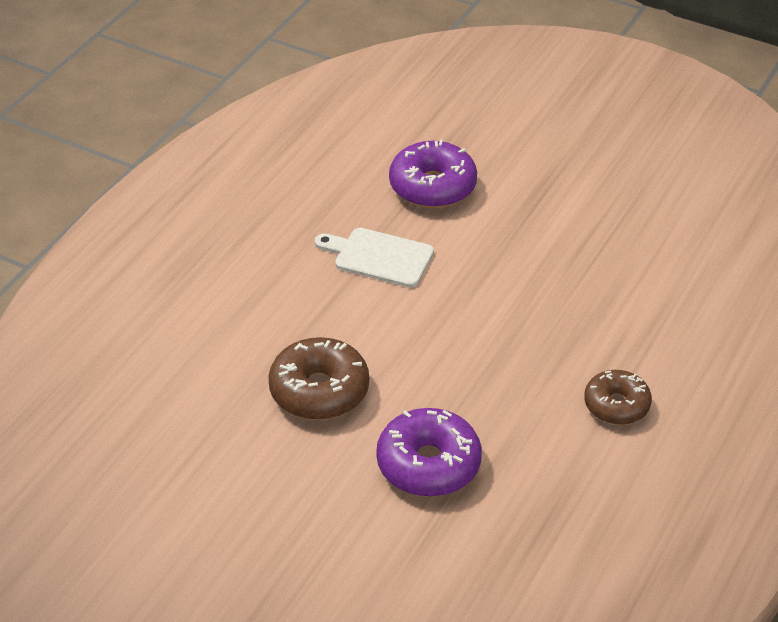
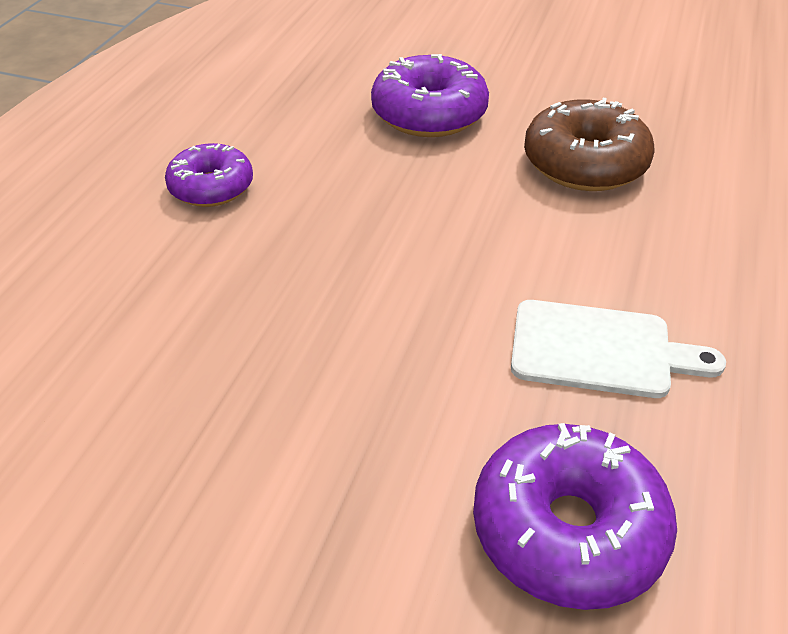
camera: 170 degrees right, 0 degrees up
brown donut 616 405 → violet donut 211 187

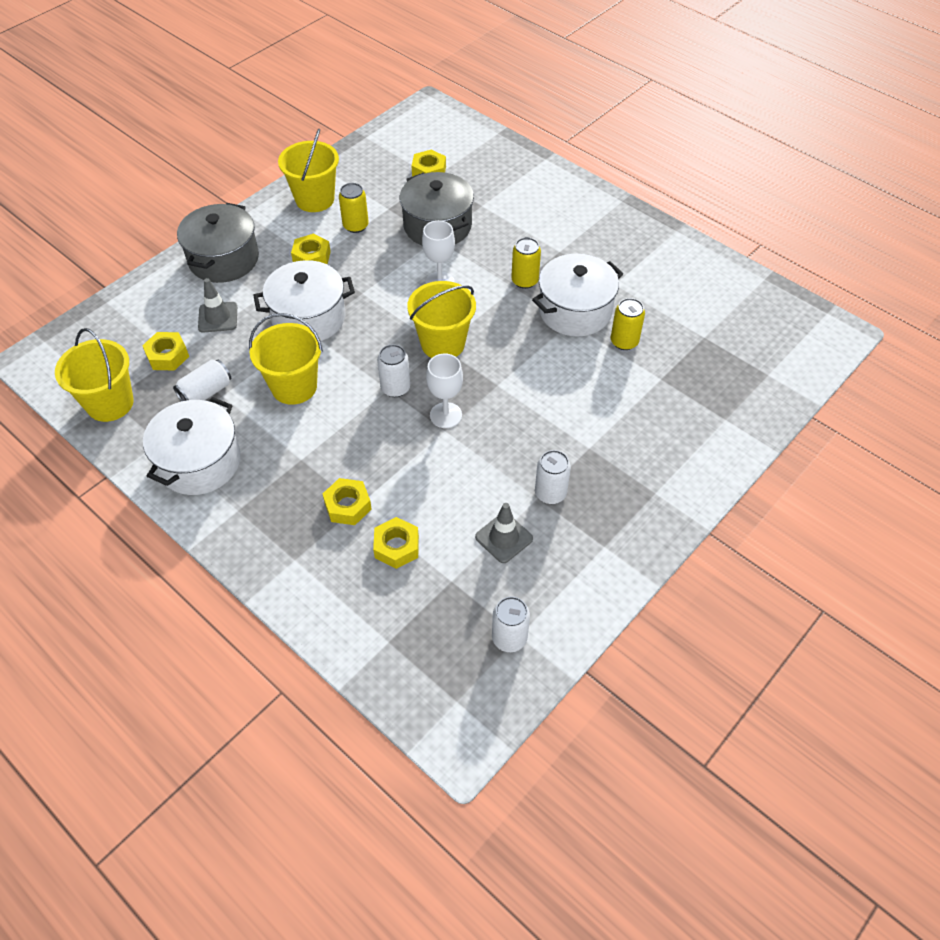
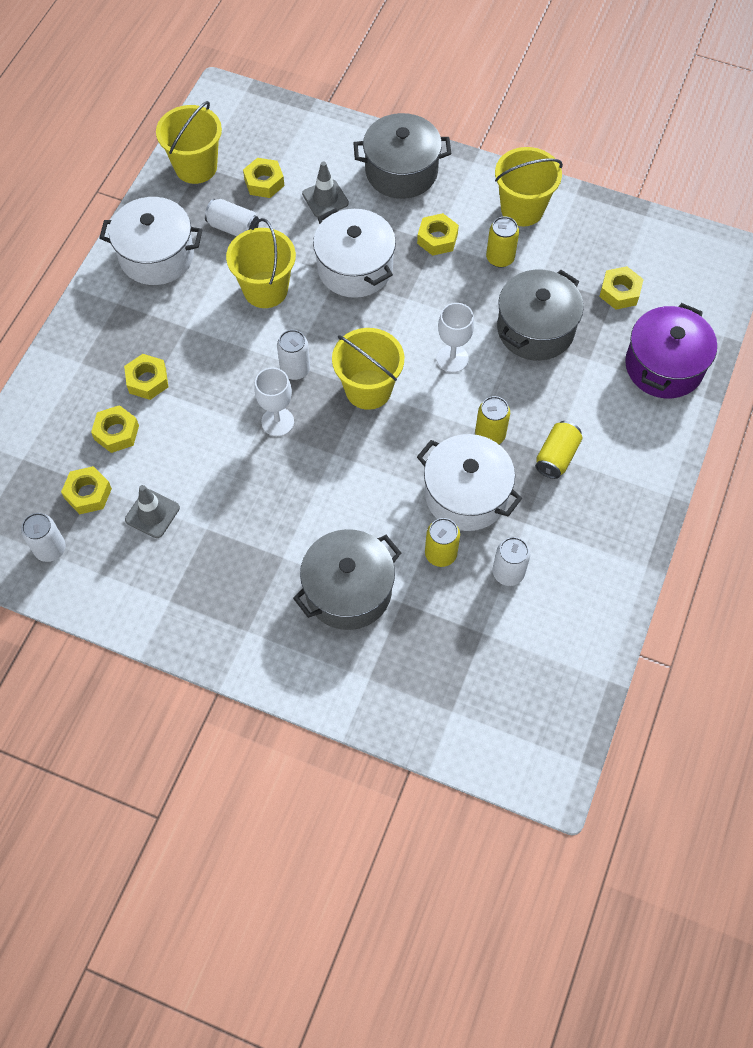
camera: 70 degrees right, 10 degrees up
white soda can 550 493 → white soda can 508 572, move
- → golden nut 88 494
- → gray cooking pot 348 590
- → golden soda can 556 457
- → violet cooking pot 664 366

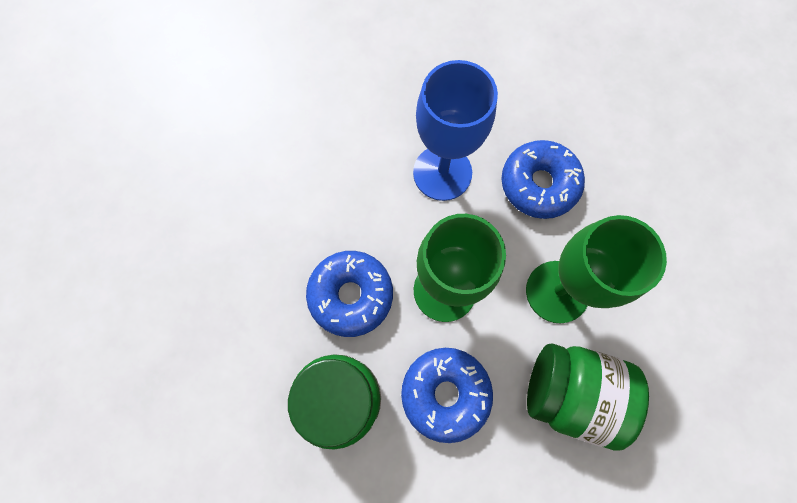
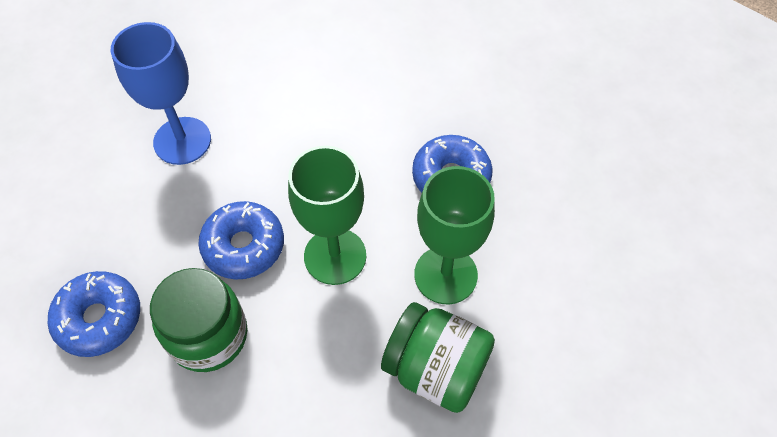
camera: 10 degrees right, 15 degrees down
blue donut 445 393 → blue donut 99 318, move
blue goblet 442 173 → blue goblet 182 141, move

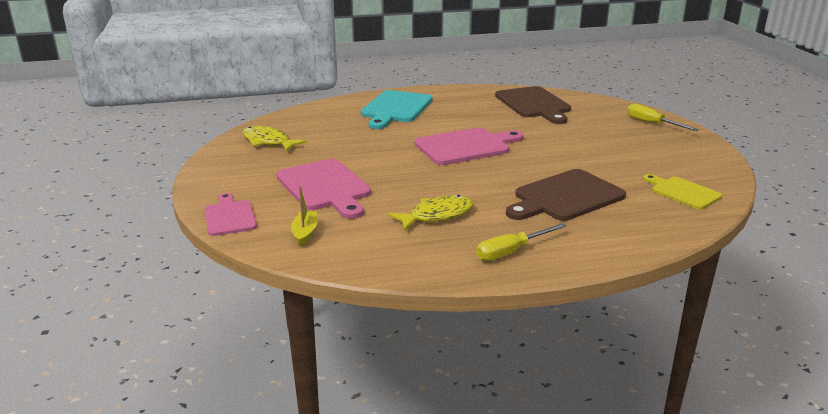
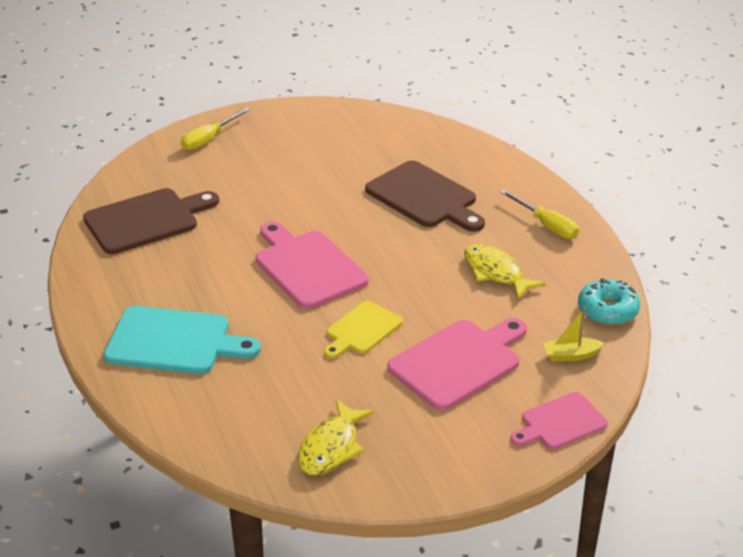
camera: 100 degrees left, 10 degrees up
golden bread board 683 192 → golden bread board 361 330, move
- → aqua donut 607 310

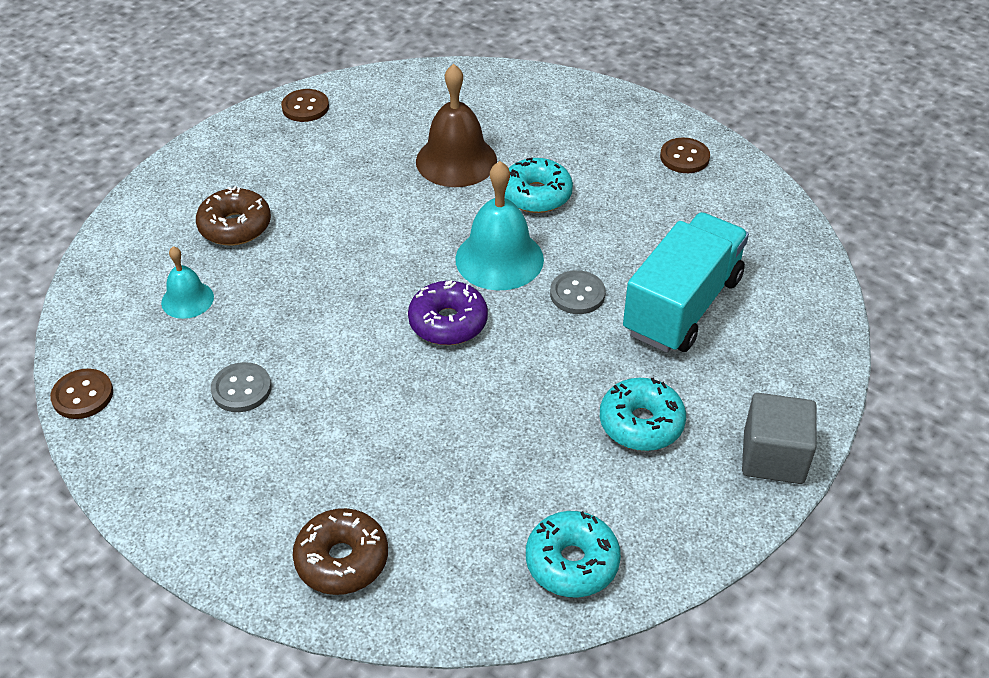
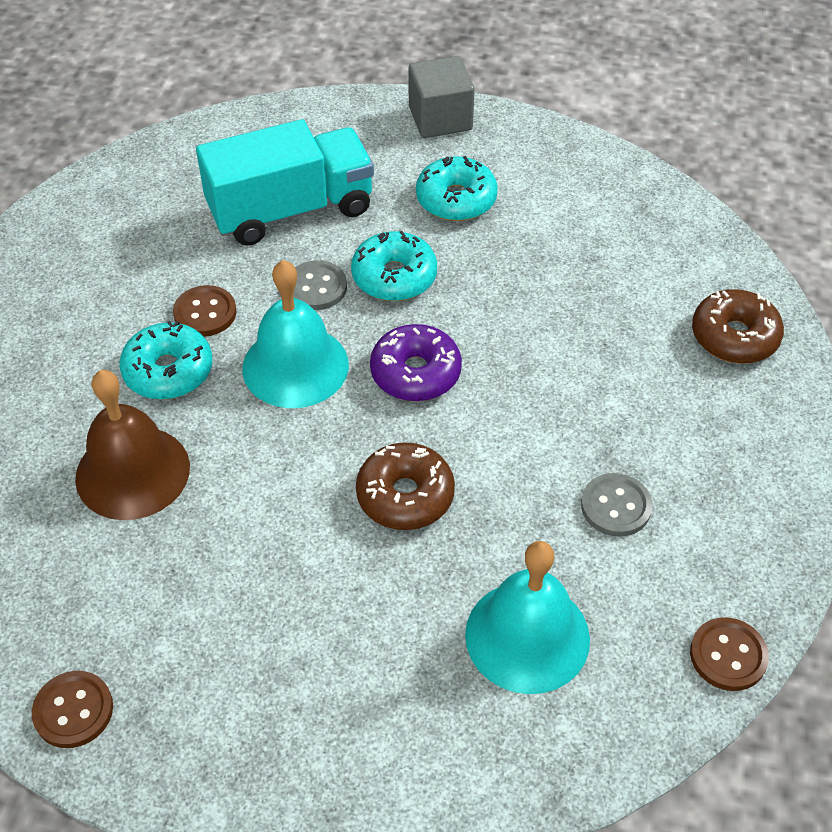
camera: 115 degrees left, 5 degrees up
aqua hand bell 187 299 → aqua hand bell 527 636, x1.76
brown donut 235 226 → brown donut 405 495, move
aqua donut 572 562 → aqua donut 394 277, move
aqua toy truck 682 306 → aqua toy truck 291 210, 150 degrees clockwise
brown shirt button 684 157 → brown shirt button 205 313, move

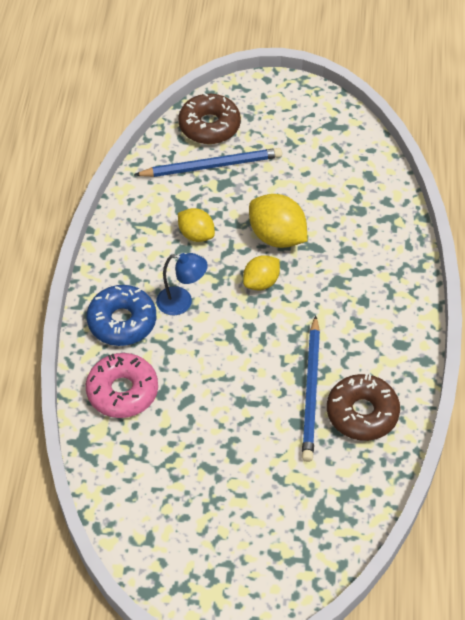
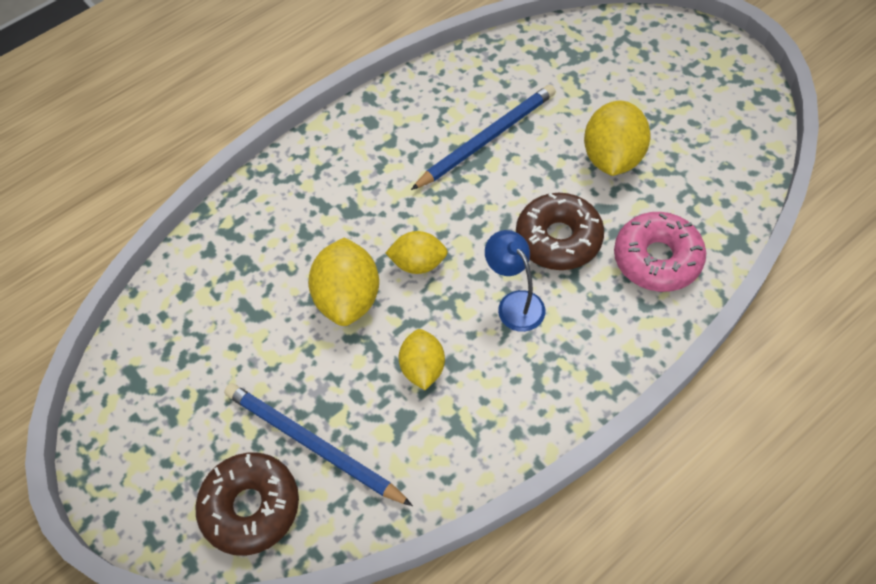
camera: 130 degrees left, 5 degrees up
blue donut 122 321 → -
brown donut 362 413 → brown donut 558 239, move
- → golden toy lemon 612 158

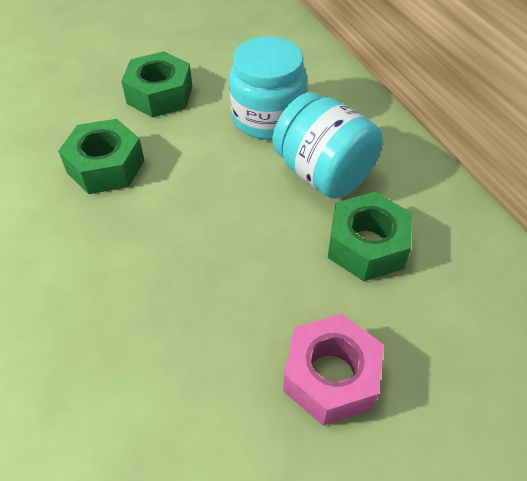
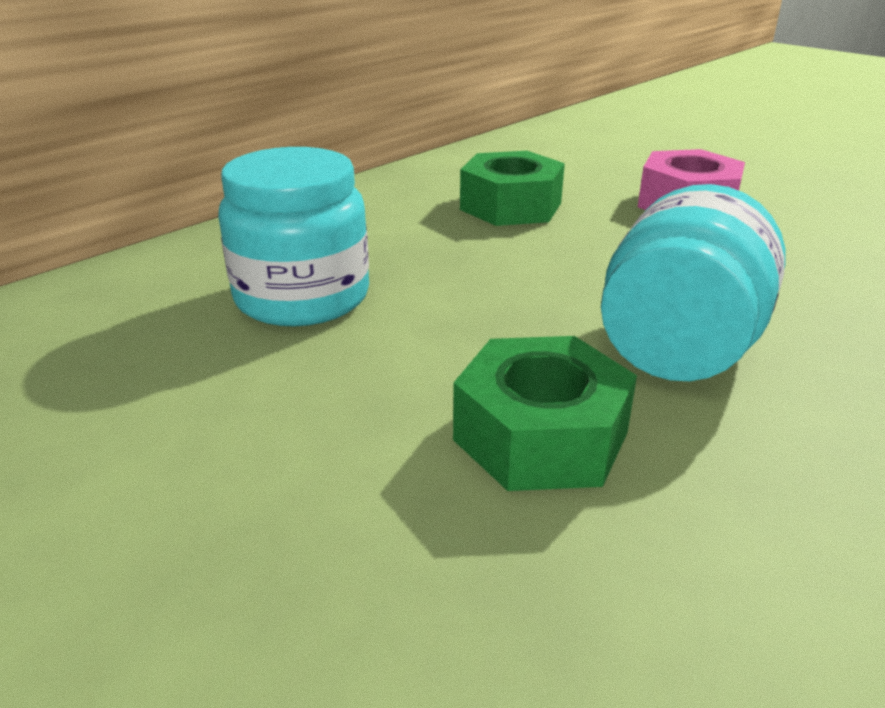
camera: 110 degrees left, 20 degrees down
green nut 160 95 → -
aqua jam jar 323 173 → aqua jam jar 678 349, move

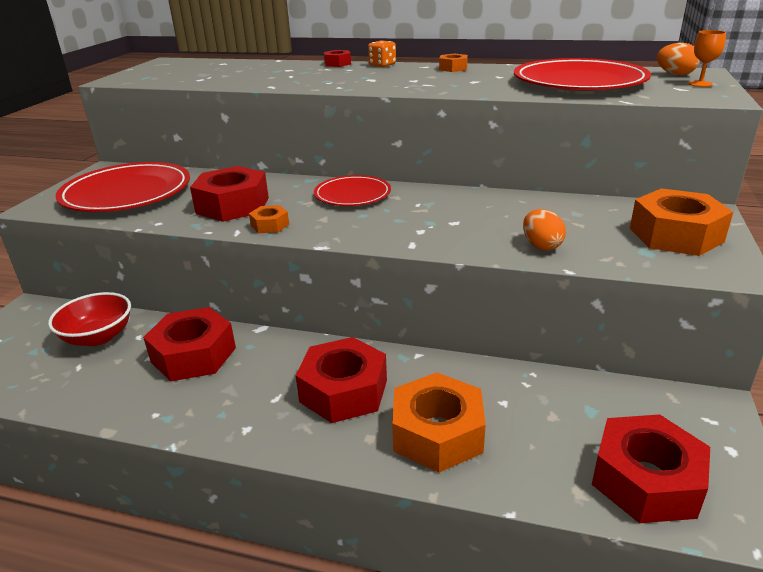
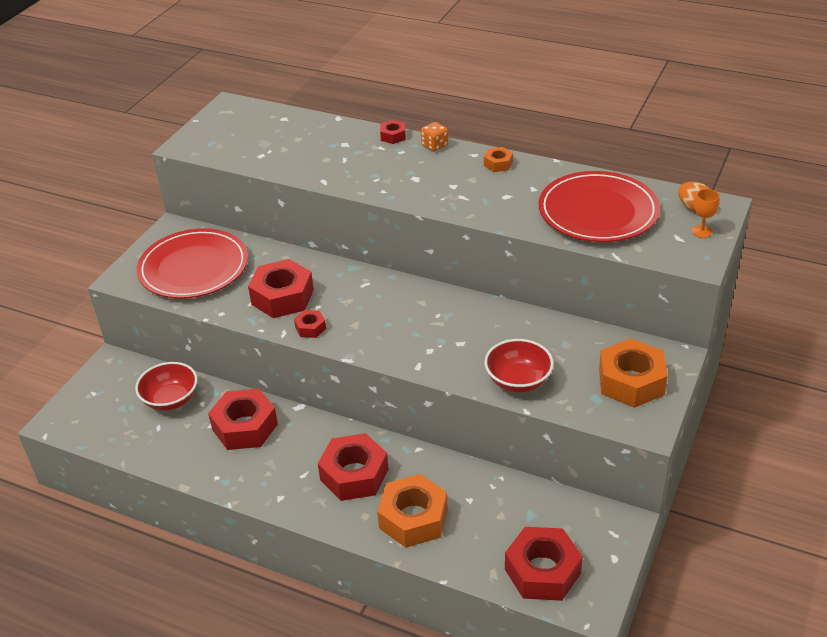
camera: 10 degrees right, 10 degrees up
orange nut 270 225 → crimson nut 310 328
crimson dinner plate 352 195 → -
orange toy egg 541 246 → crimson deep dish 518 380

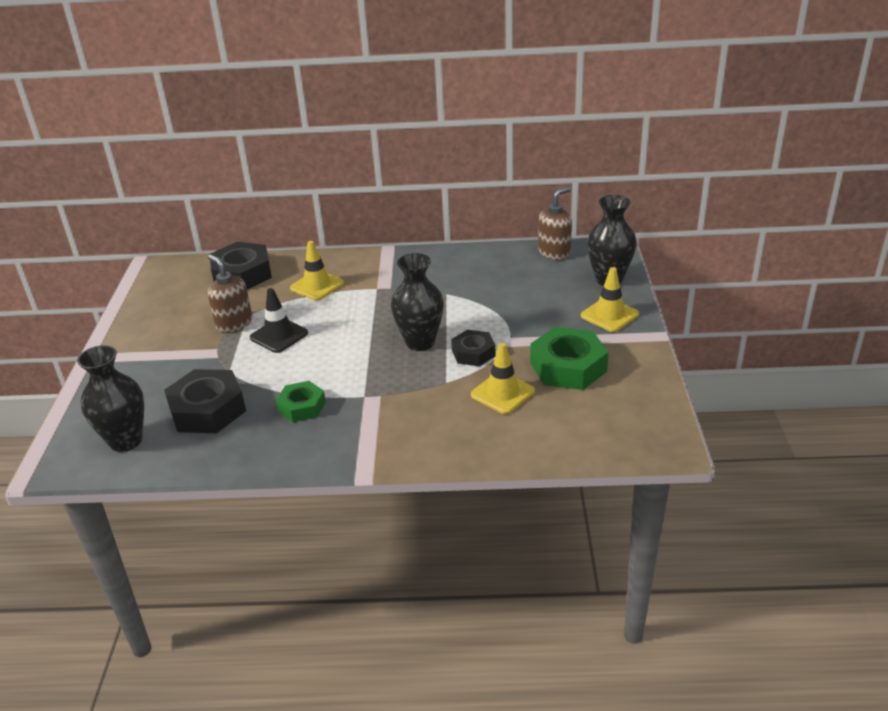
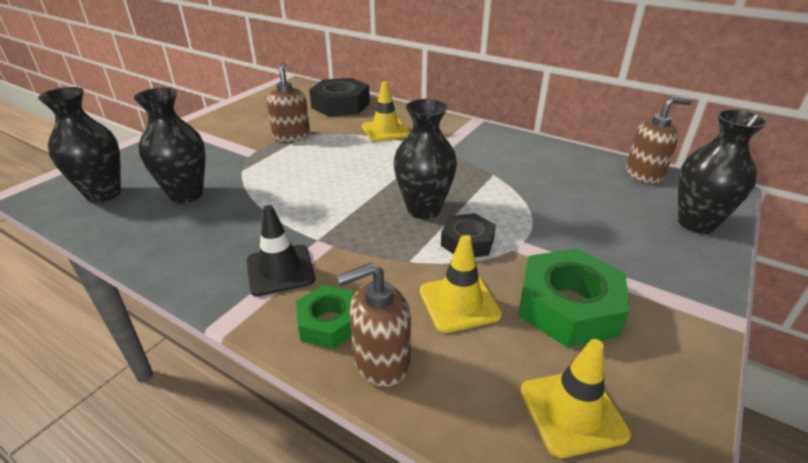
camera: 30 degrees right, 0 degrees up
black nut 207 410 → black vase 186 194
black safety cone 279 335 → black safety cone 280 270, move
green nut 302 407 → green nut 329 323, move
golden safety cone 609 315 → golden safety cone 572 412, move
- → brown pump bottle 381 361

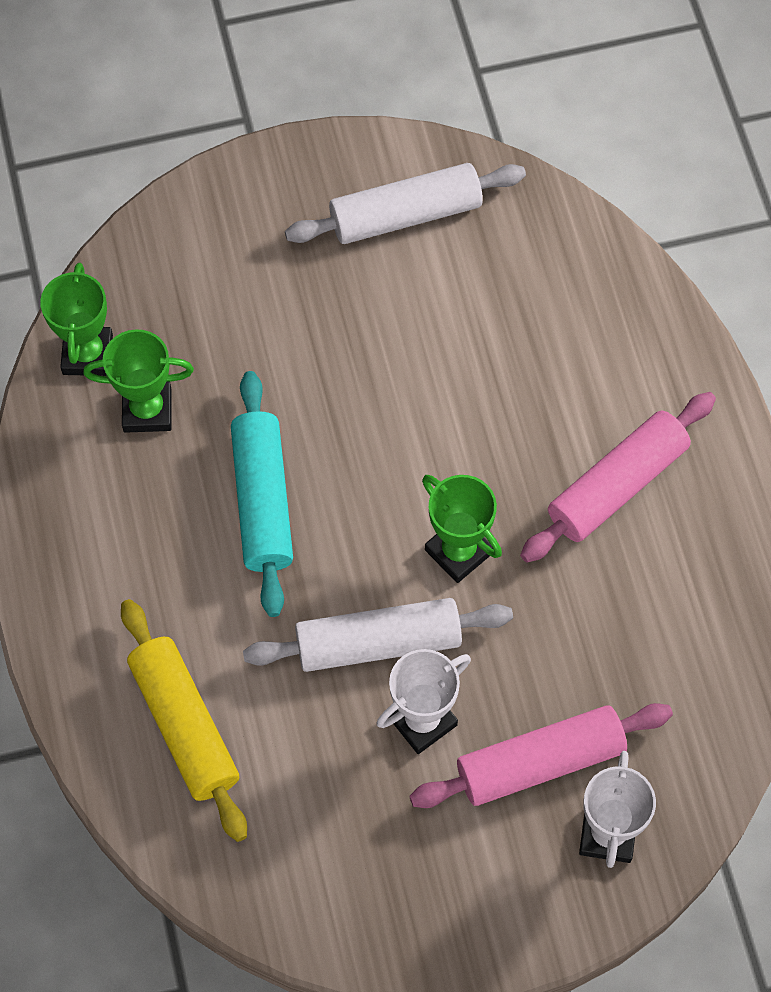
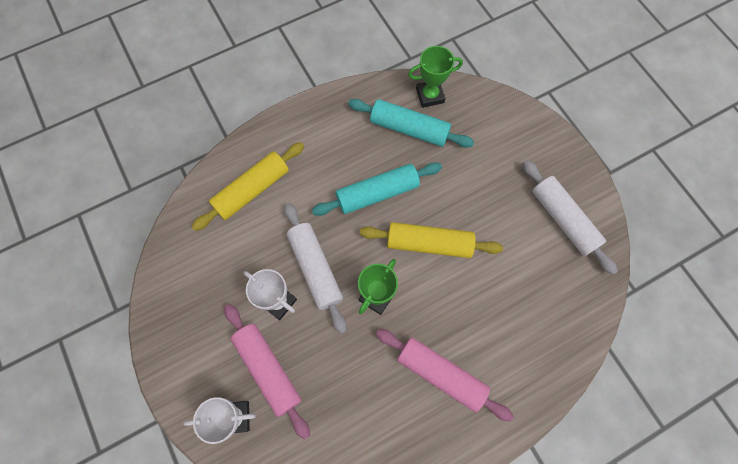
camera: 75 degrees right, 5 degrees up
green award cup 147 410 → aqua pastry roller 409 129
- → golden pastry roller 429 243

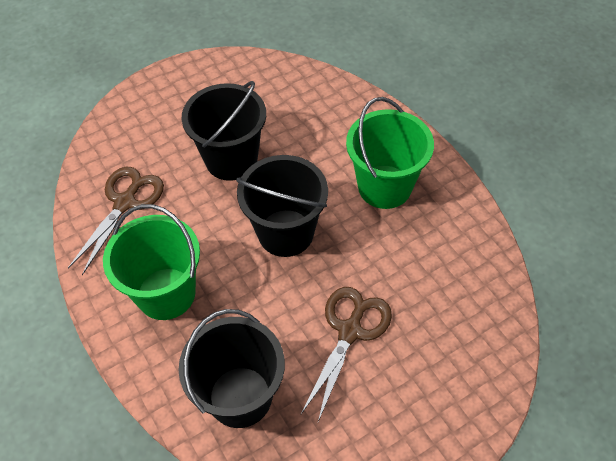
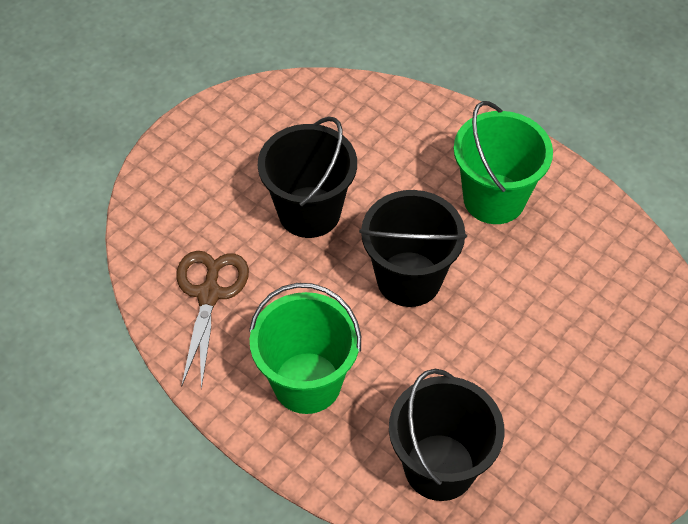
camera: 20 degrees left, 0 degrees up
brown shears 350 331 → -

